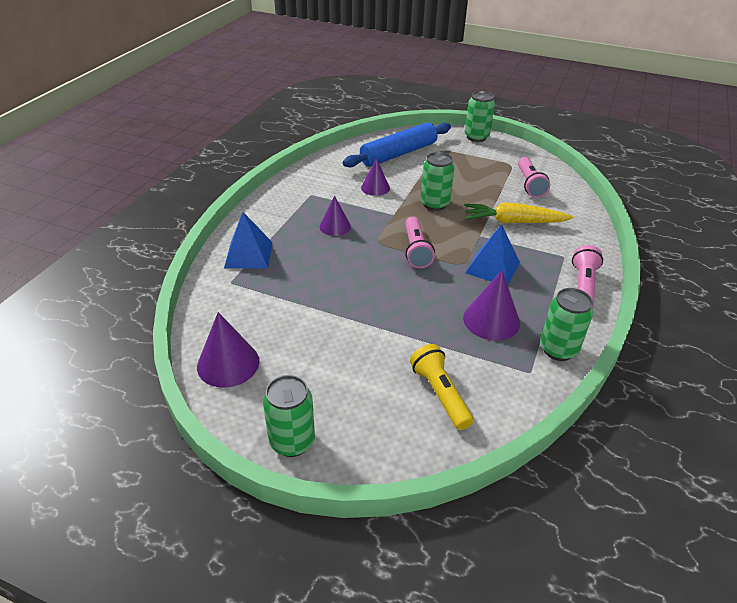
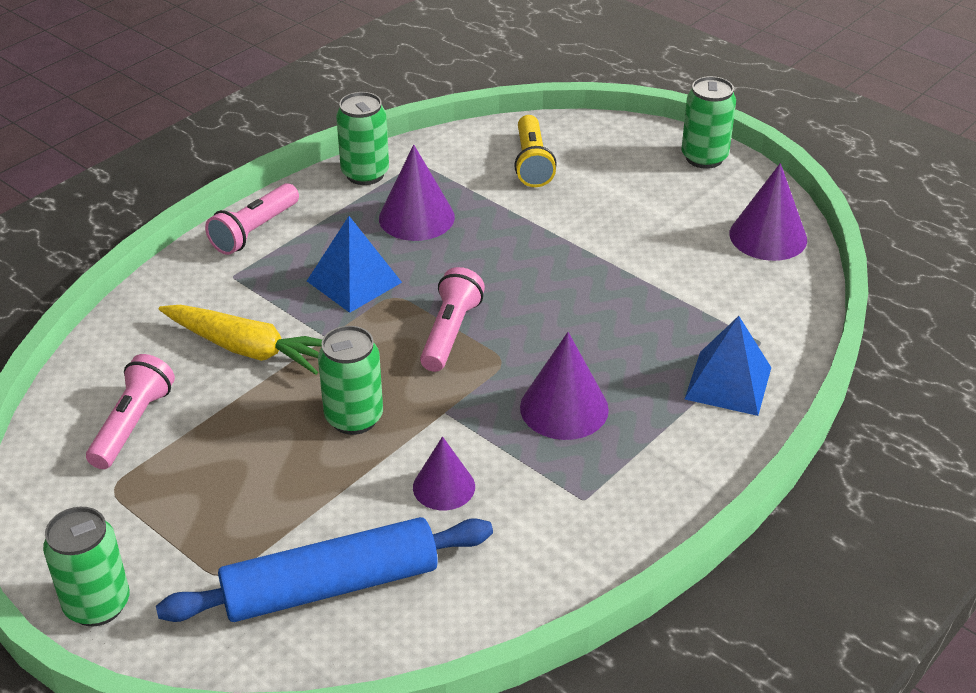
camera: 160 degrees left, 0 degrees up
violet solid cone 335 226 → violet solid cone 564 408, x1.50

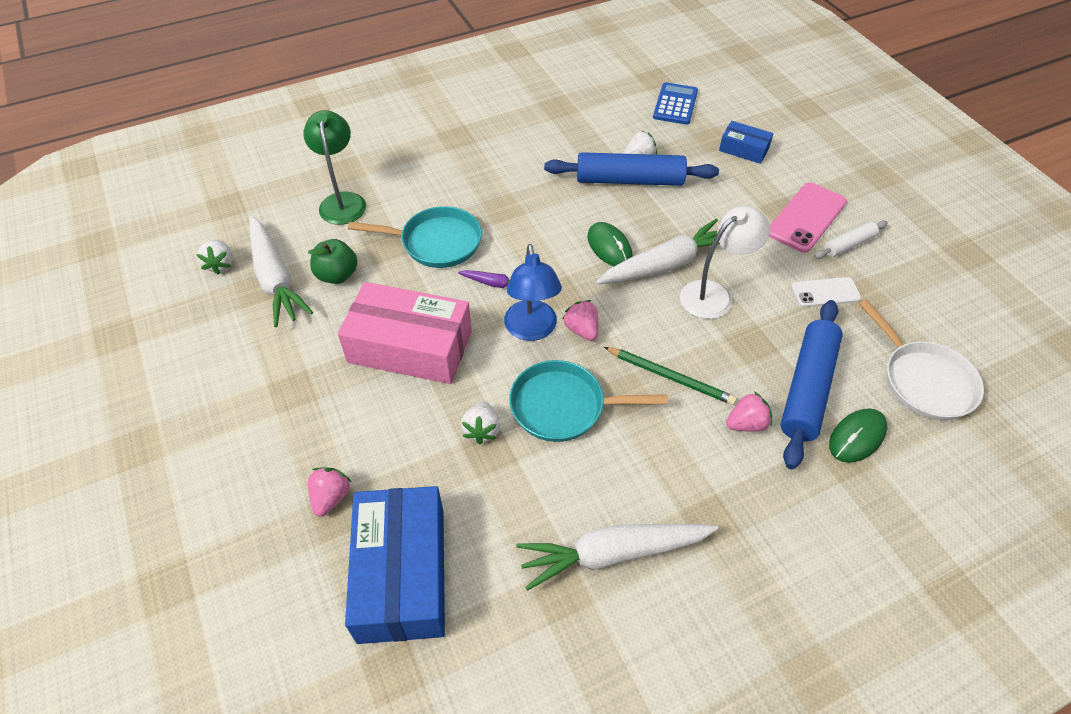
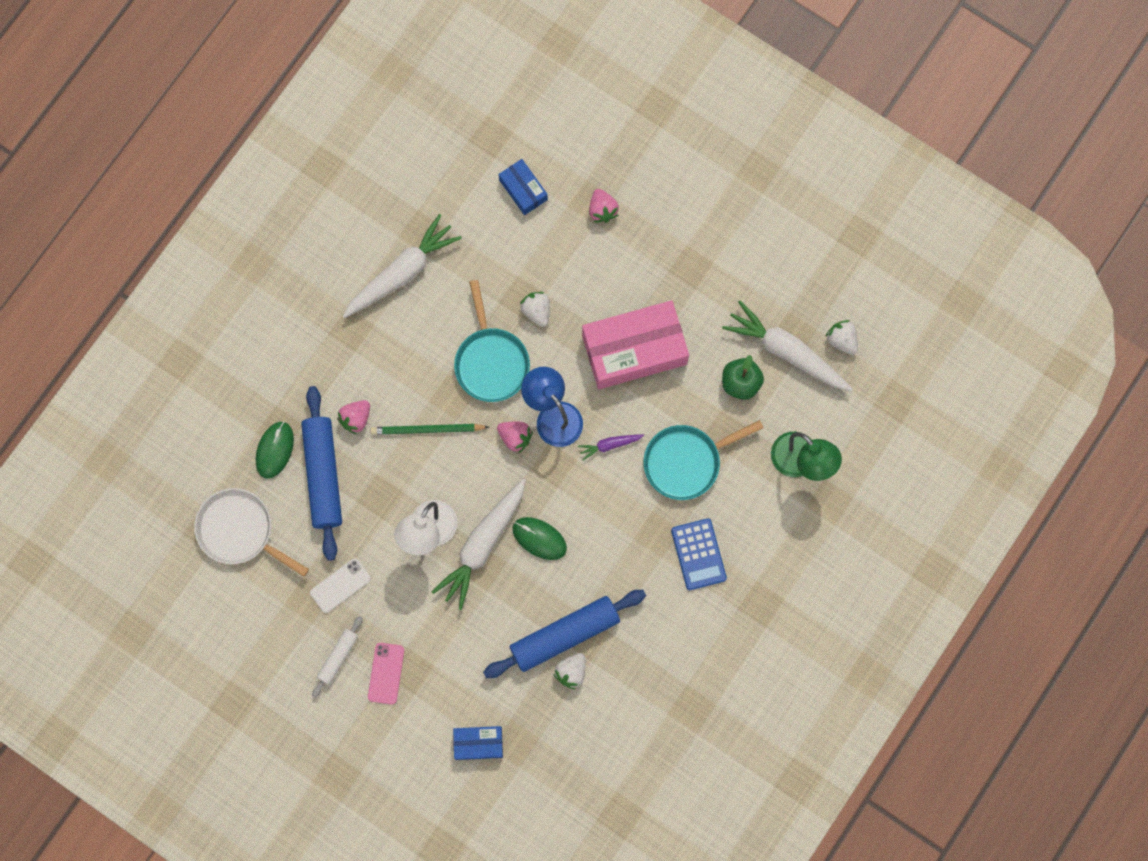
camera: 150 degrees right, 25 degrees up
blue box 402 574 → blue box 523 190, x0.49
aqua skillet 564 406 → aqua skillet 491 361, 105 degrees clockwise
blue pocket calculator 675 104 → blue pocket calculator 698 554, move
pink smartphone 806 217 → pink smartphone 386 673, x0.63

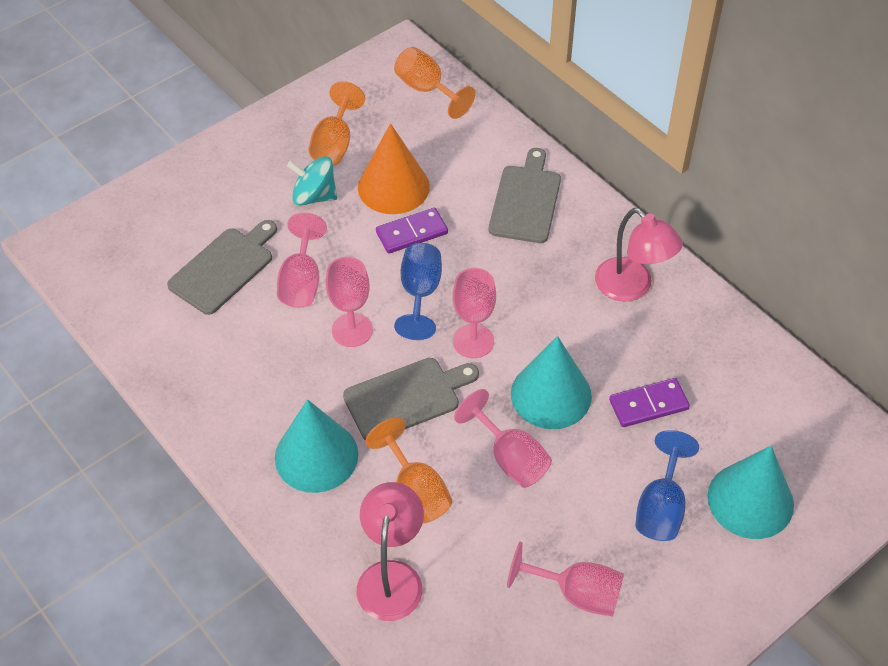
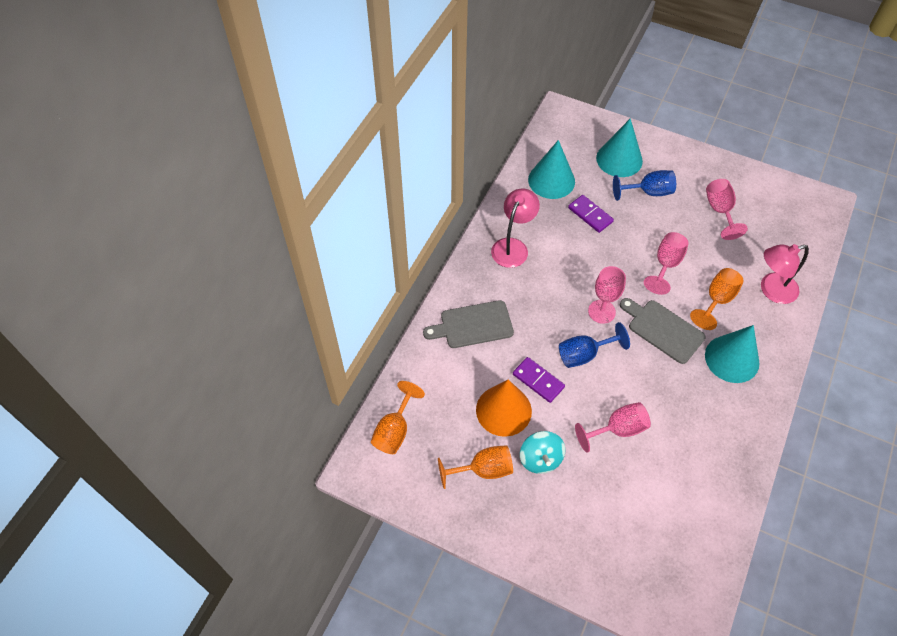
camera: 115 degrees left, 5 degrees up
gray bread board 224 268 → -
pink goblet 352 330 → -
aqua solid cone 551 394 → aqua solid cone 551 180, move

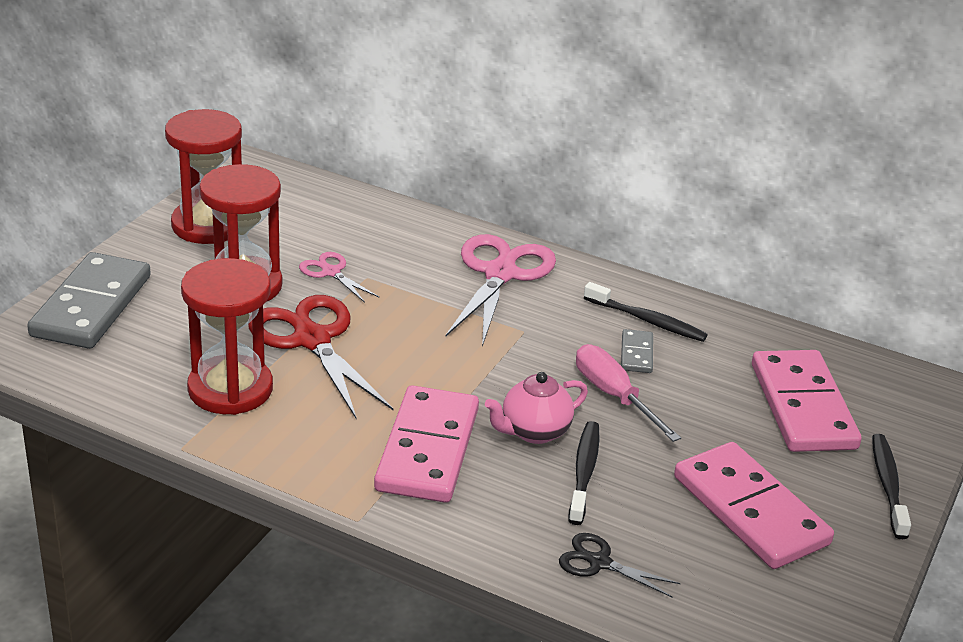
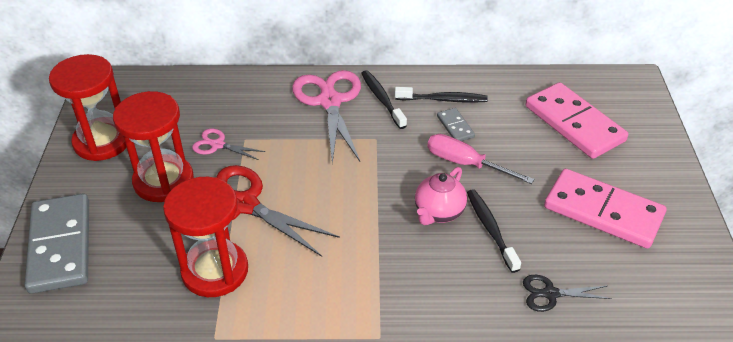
camera: 25 degrees left, 10 degrees up
pink domino tile 427 449 → -
black tooth brush 888 485 → black tooth brush 382 99, move

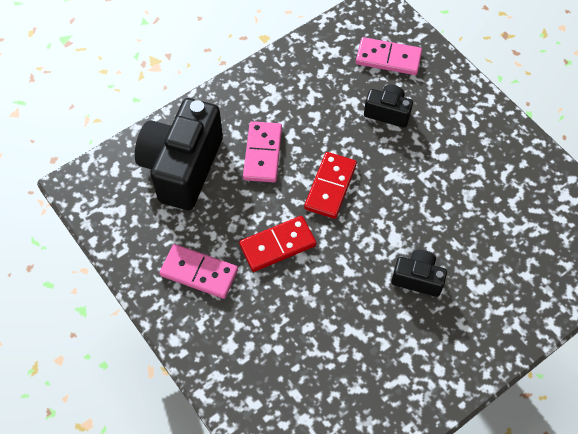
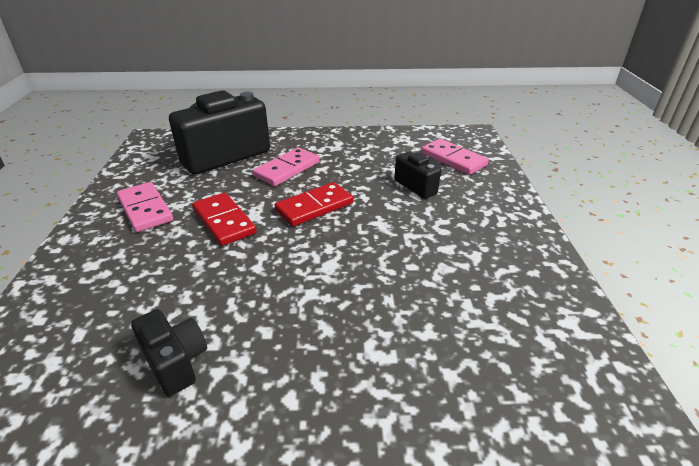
camera: 35 degrees right, 25 degrees down
crimson domino tile 277 245 → crimson domino tile 224 221, 45 degrees clockwise
black photo camera 417 278 → black photo camera 176 362, move

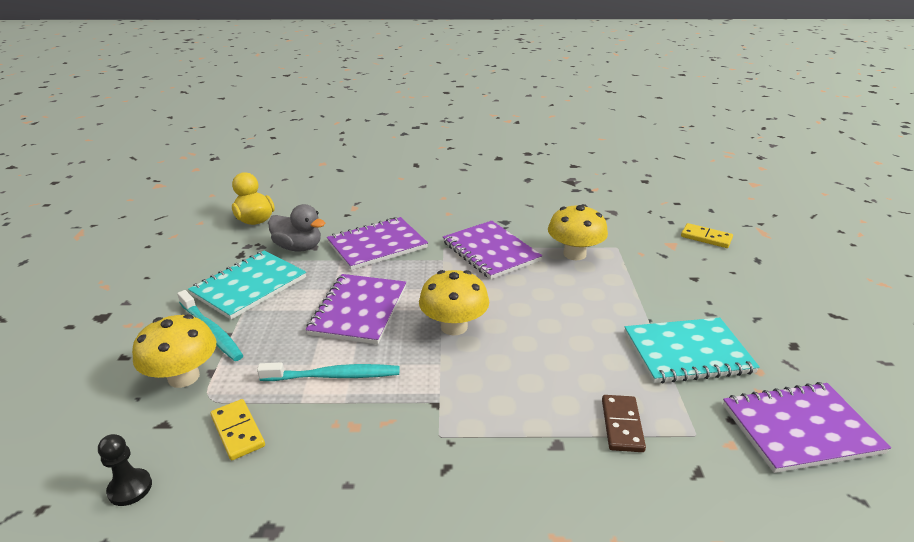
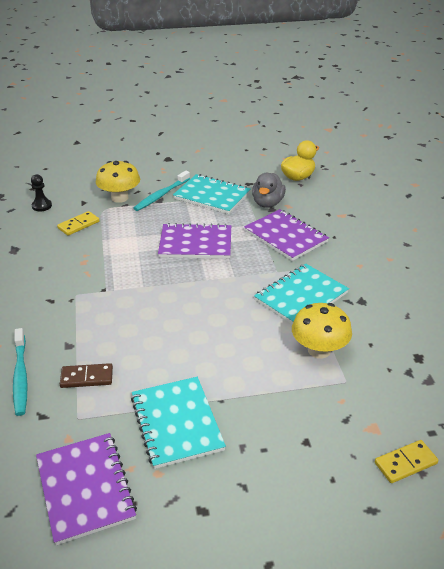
camera: 80 degrees right, 5 degrees up
aqua tooth brush 333 376 → aqua tooth brush 20 376, move
golden toadstool 454 326 → -
violet notepad 490 251 → aqua notepad 301 297
golden domino tile 706 238 → golden domino tile 405 463, 45 degrees clockwise

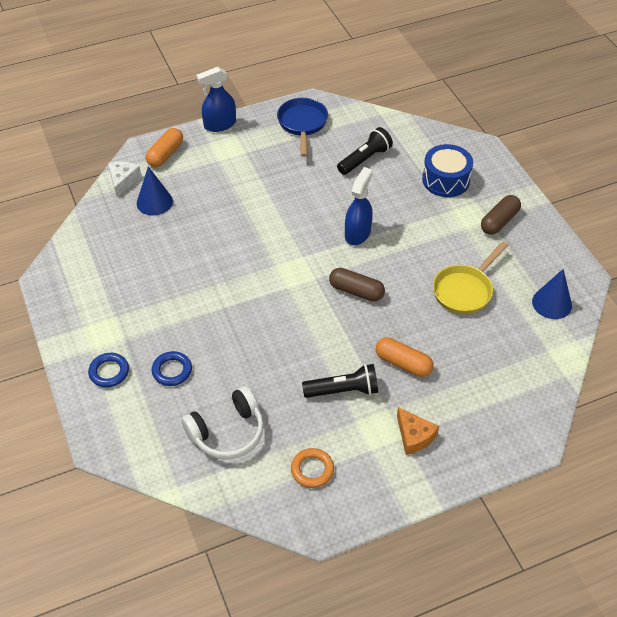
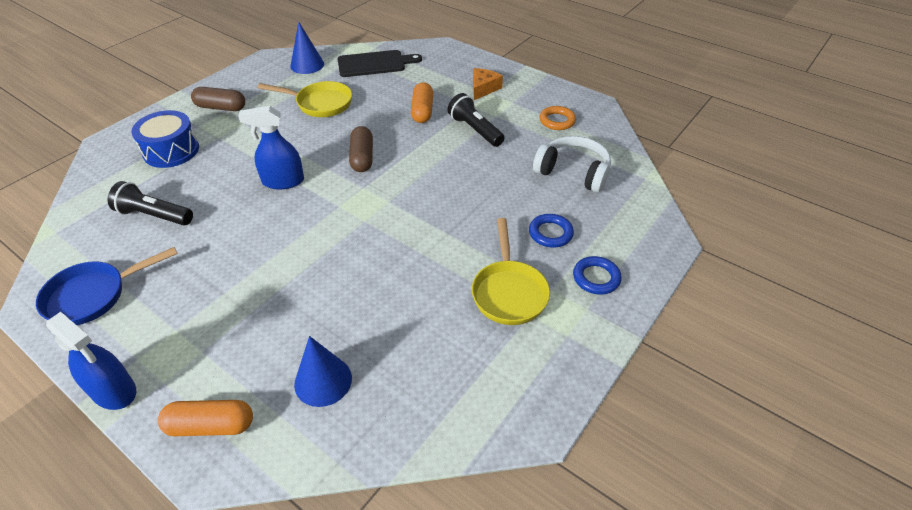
camera: 120 degrees left, 5 degrees down
white cheese 123 181 → -
- → black bread board 374 64
- → golden skillet 509 292

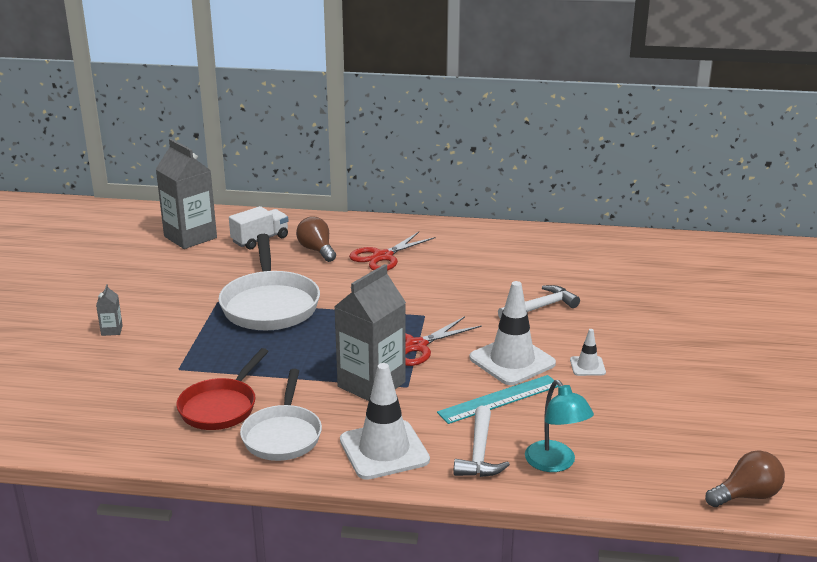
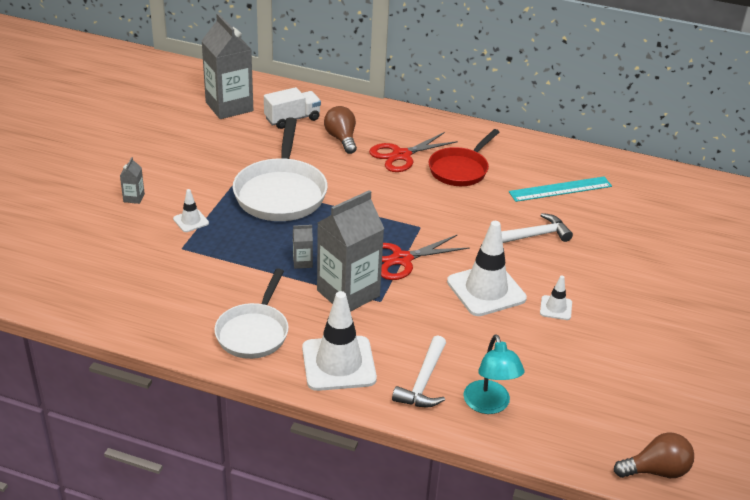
camera: 10 degrees right, 10 degrees up
crimson skillet 221 407 → crimson skillet 460 169, move
aqua ruler 499 399 → aqua ruler 560 189, move
- → white safety cone 191 221
- → gray juice carton 302 262

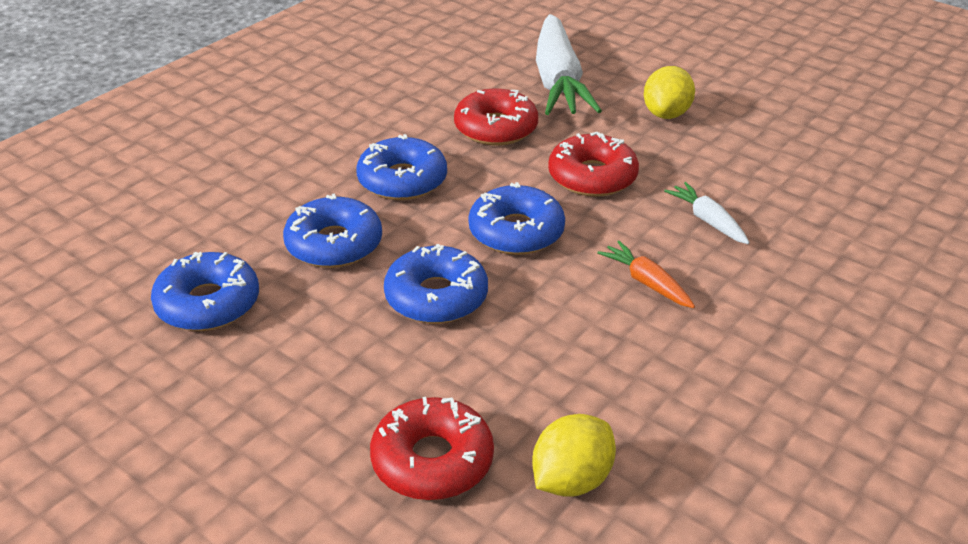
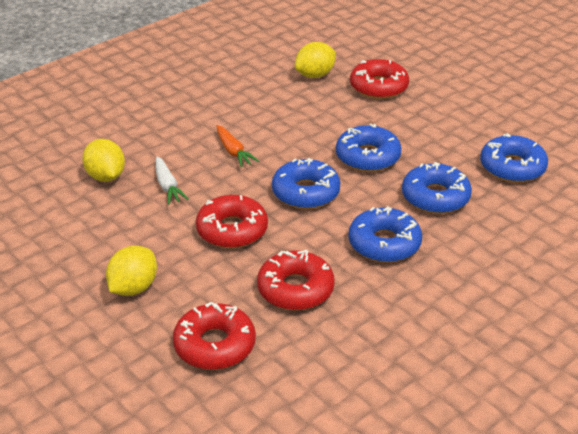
camera: 170 degrees left, 0 degrees up
white toy carrot 558 81 → crimson donut 214 345
- → golden toy lemon 106 176

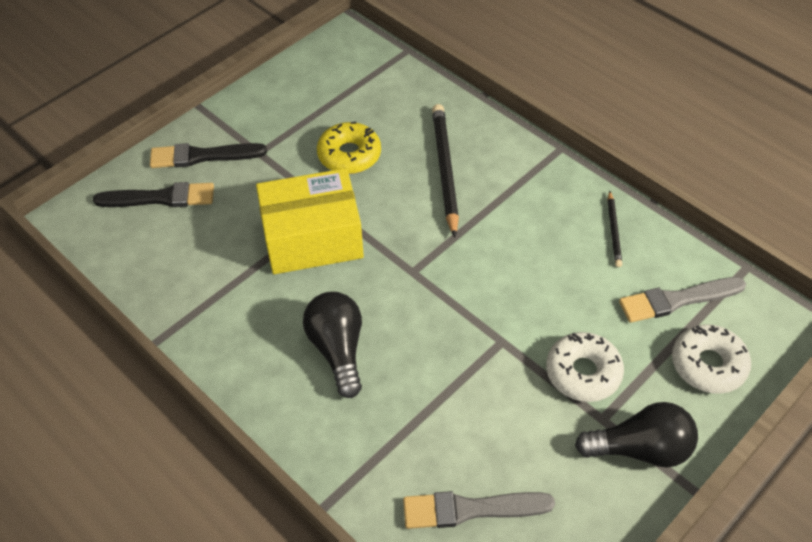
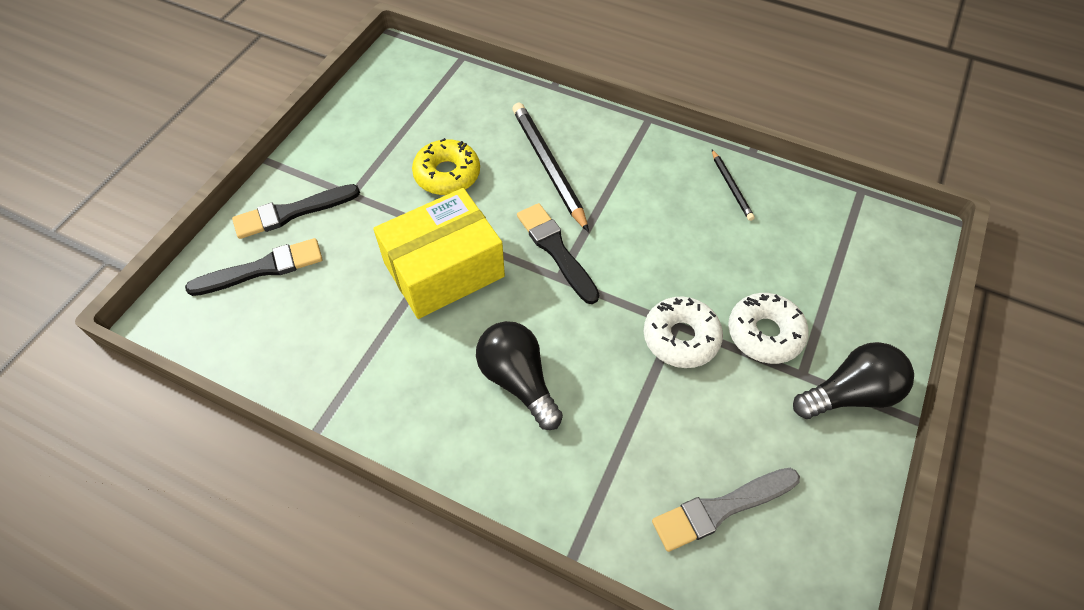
camera: 20 degrees left, 5 degrees up
gray paint brush 677 300 → -
white donut 708 365 → white donut 681 337, move
- → black paint brush 556 250

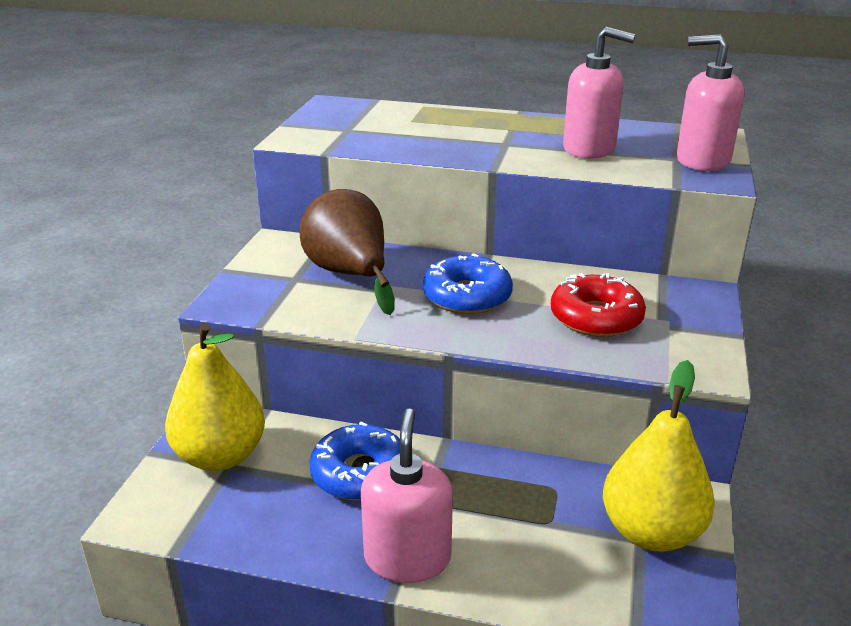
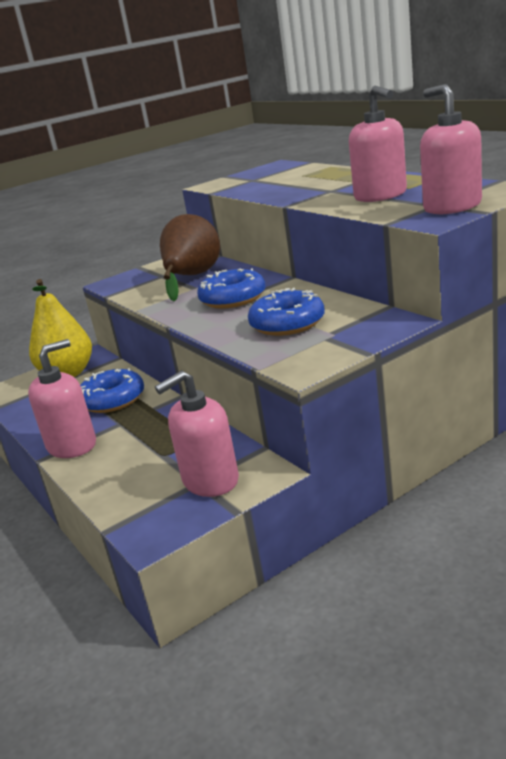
camera: 45 degrees right, 5 degrees down
crimson donut 596 317 → blue donut 287 323
golden pear 651 532 → pink pump bottle 210 480

